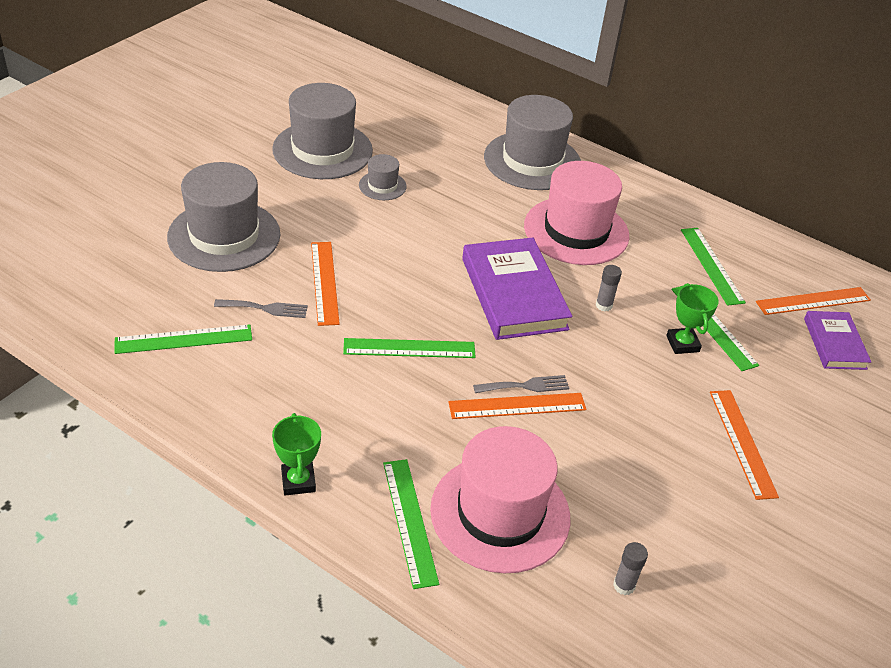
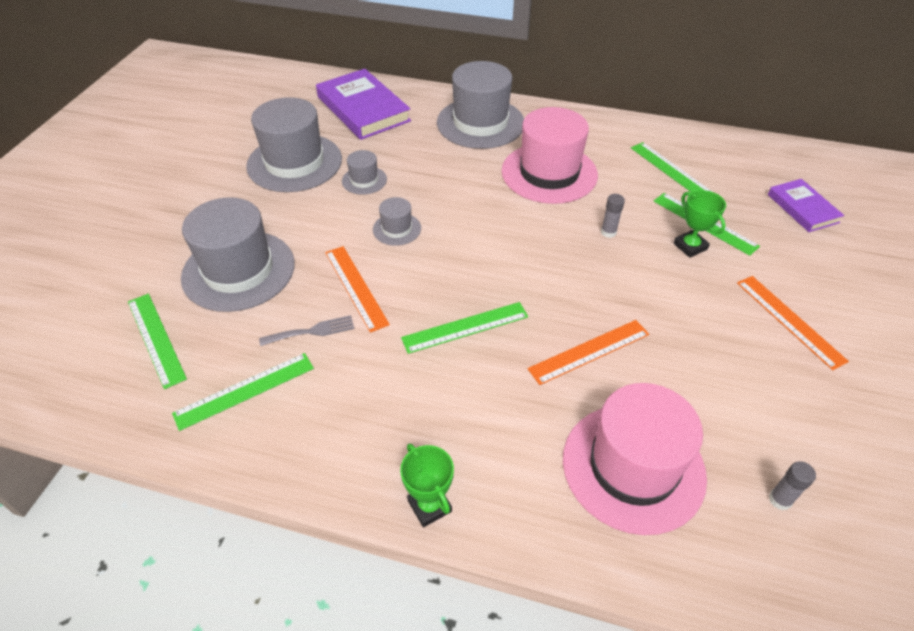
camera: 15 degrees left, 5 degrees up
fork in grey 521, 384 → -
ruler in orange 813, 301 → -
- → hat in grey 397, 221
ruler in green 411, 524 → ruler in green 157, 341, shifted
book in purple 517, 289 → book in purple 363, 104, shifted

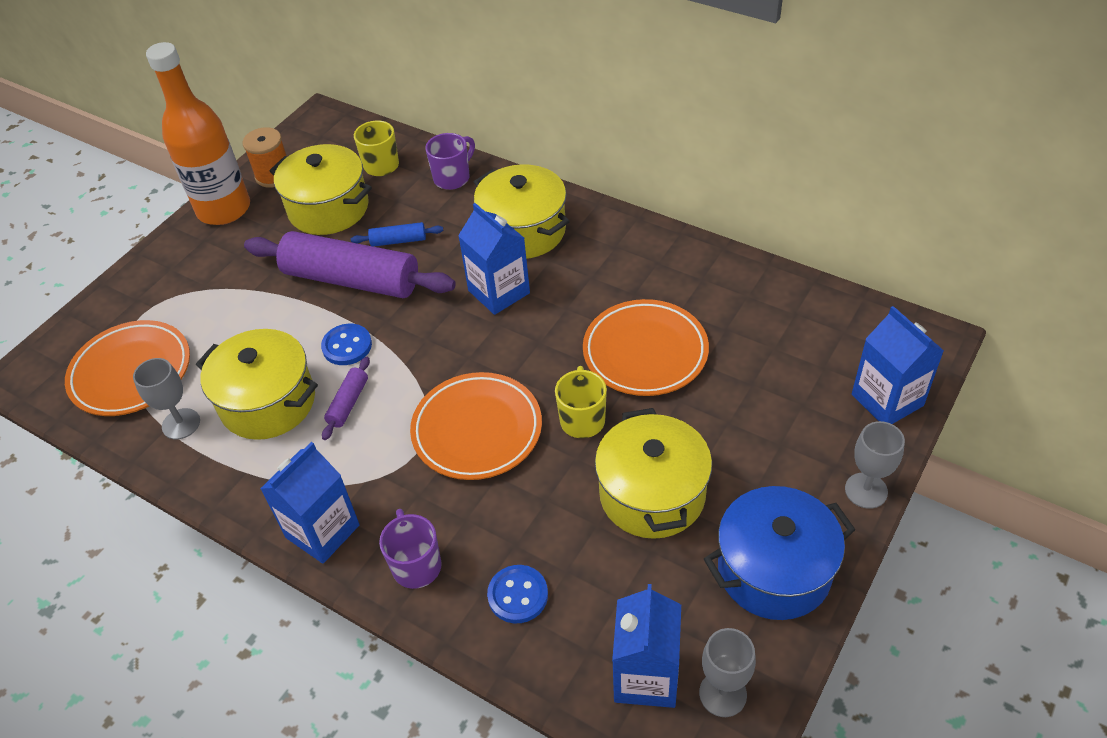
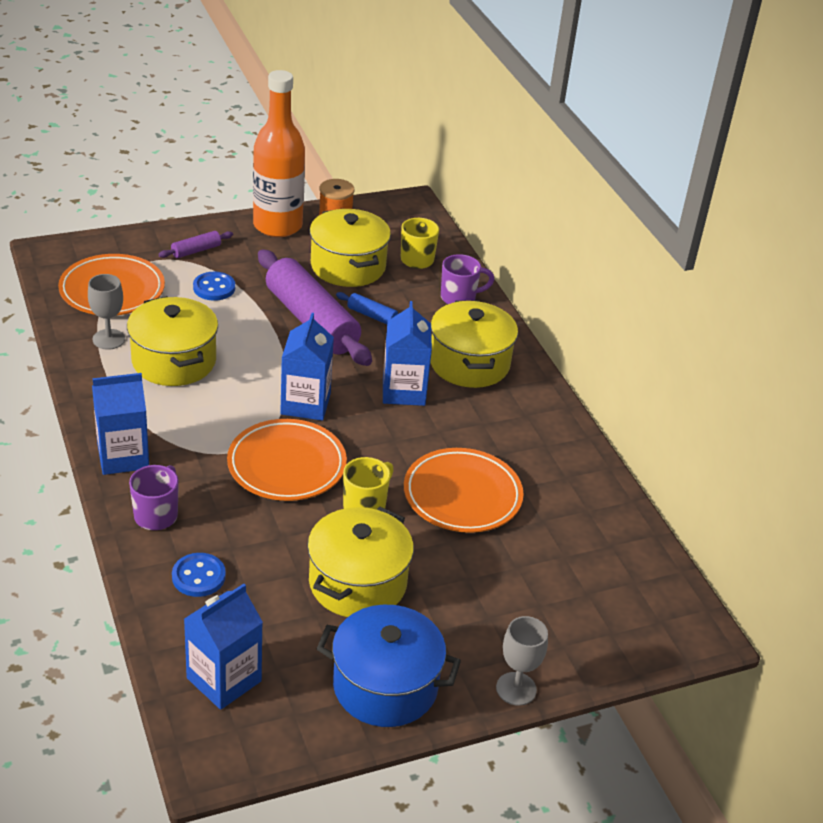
camera: 30 degrees right, 10 degrees down
goblet in grey 727, 672 → -
button in blue 346, 344 → button in blue 214, 286, shifted
rolling pin in purple 346, 398 → rolling pin in purple 195, 244, shifted
carton in blue 898, 365 → carton in blue 307, 367, shifted

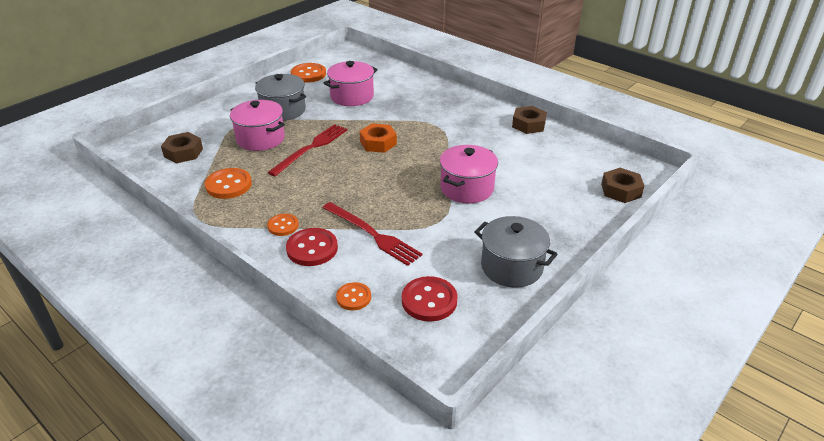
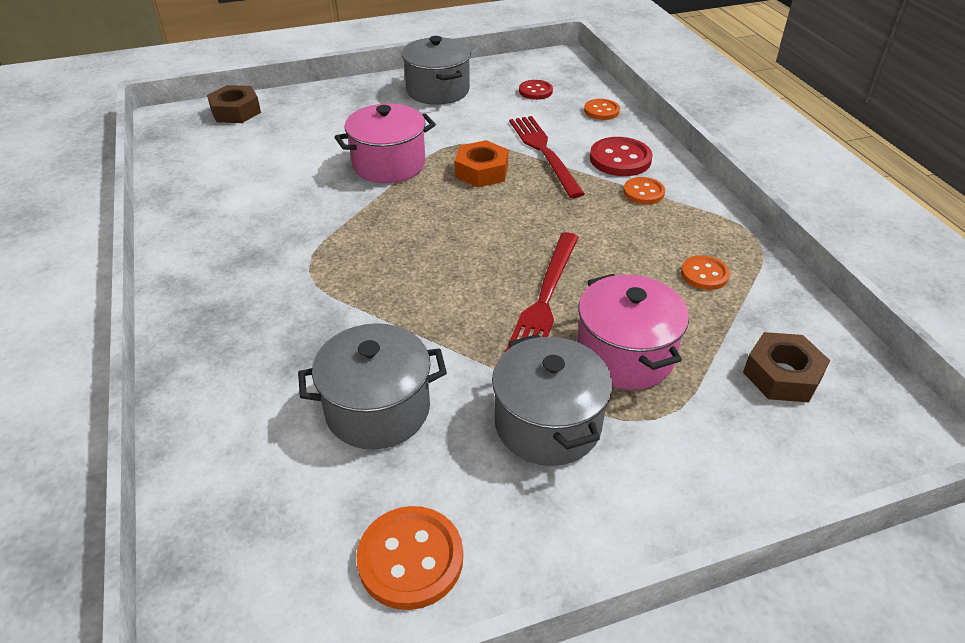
camera: 150 degrees left, 5 degrees up
nut in brown 529, 120 → -
nut in orange 378, 138 → nut in orange 482, 163, shifted
pot in pink 350, 83 → pot in grey 372, 386
fork in red 307, 150 → fork in red 542, 292, 45 degrees counterclockwise
button in orange 228, 183 → button in orange 705, 272, x0.63
button in red 430, 299 → button in red 536, 90, x0.63

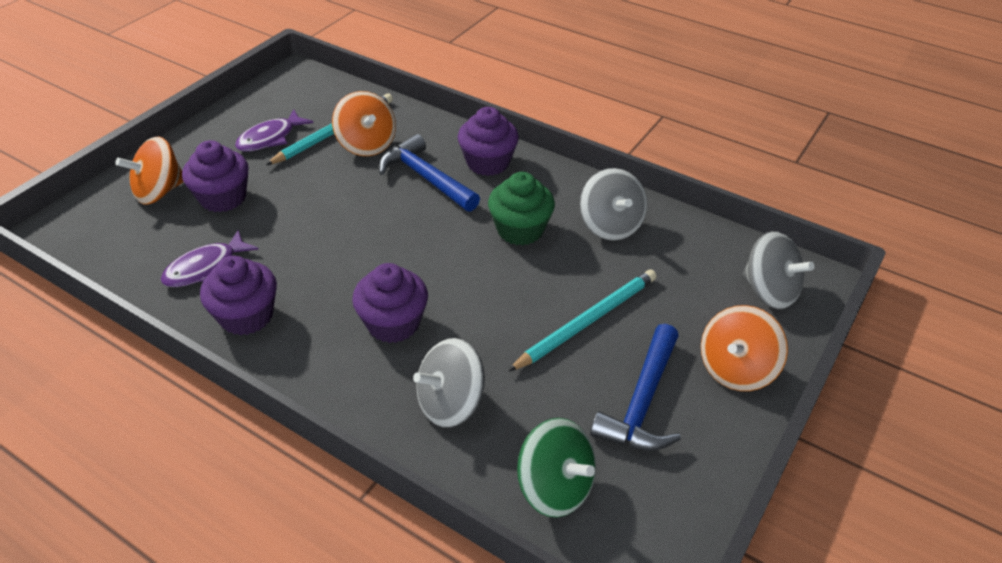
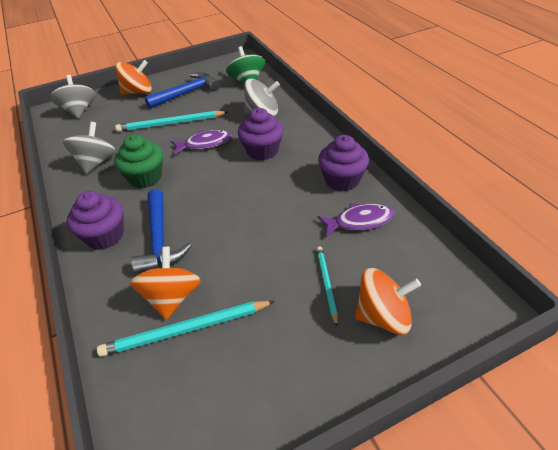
camera: 145 degrees left, 0 degrees up
fish in purple 274, 130 → fish in purple 201, 142, shifted
cupcake in purple 215, 176 → pencil in turquoise 327, 286

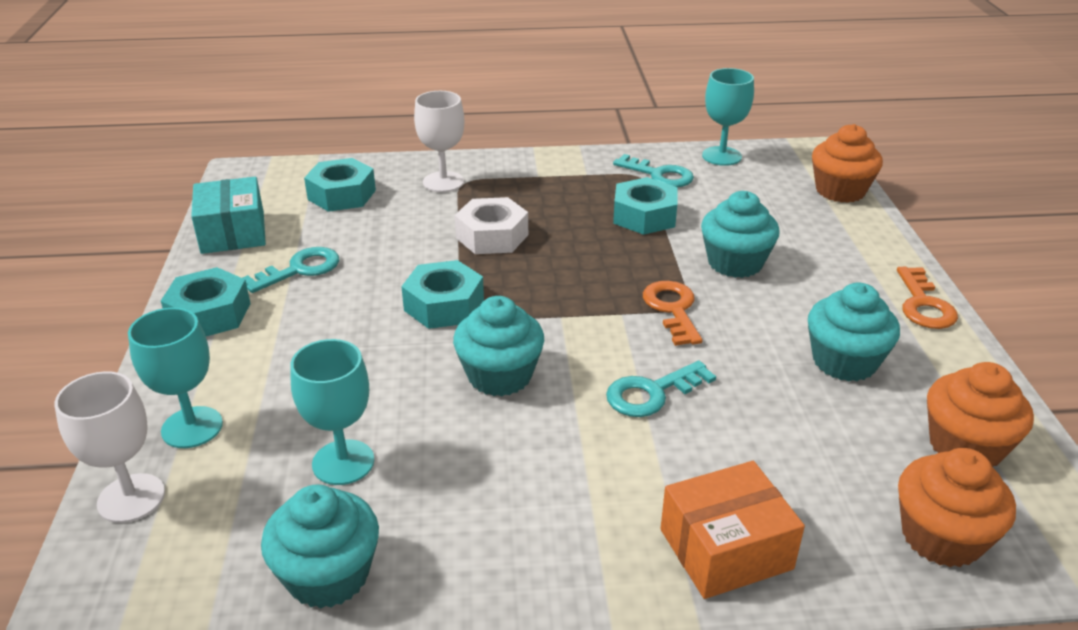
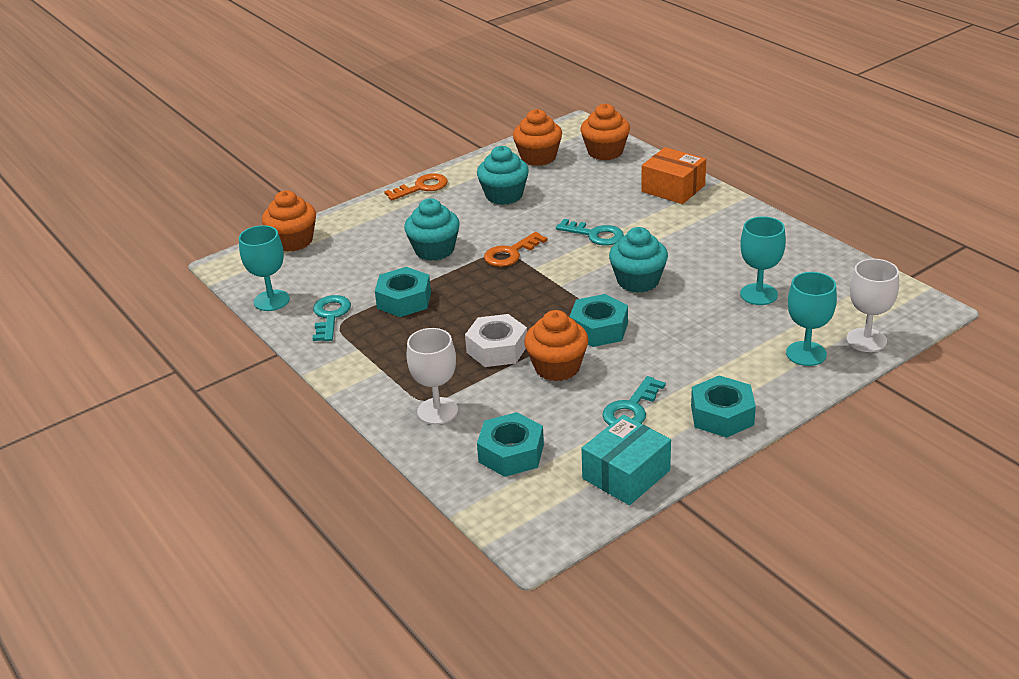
camera: 120 degrees left, 0 degrees up
cupcake in turquoise 320, 546 → -
- → cupcake in orange 556, 345
key in turquoise 290, 270 → key in turquoise 634, 400, 75 degrees counterclockwise

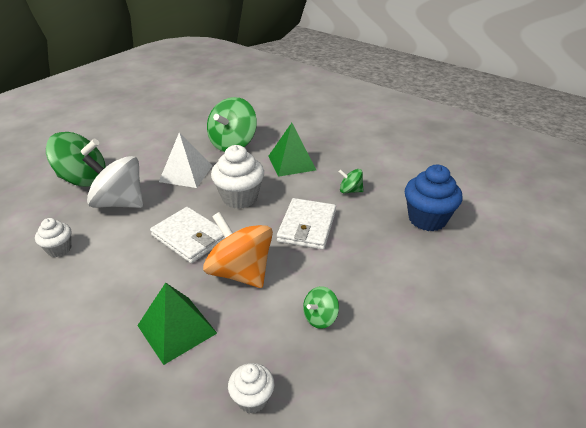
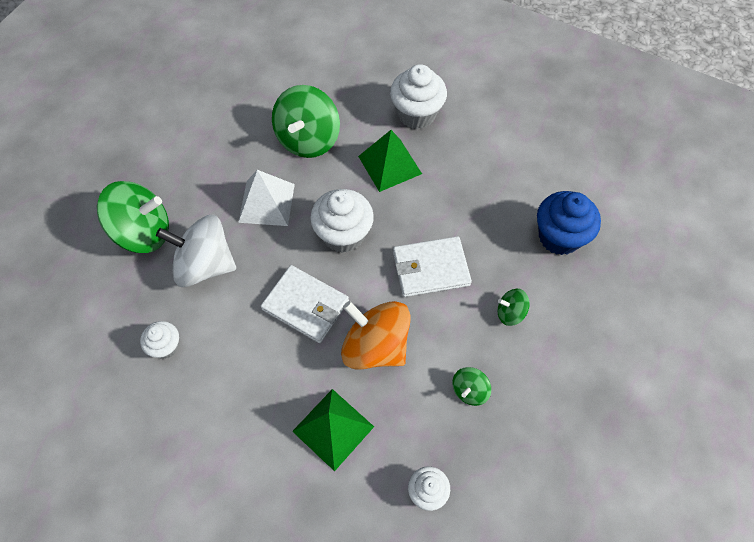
camera: 10 degrees left, 25 degrees up
- → cupcake in white 418, 96
spinning top in green 351, 181 → spinning top in green 514, 307, shifted
wallet in white 306, 224 → wallet in white 432, 266, 75 degrees clockwise

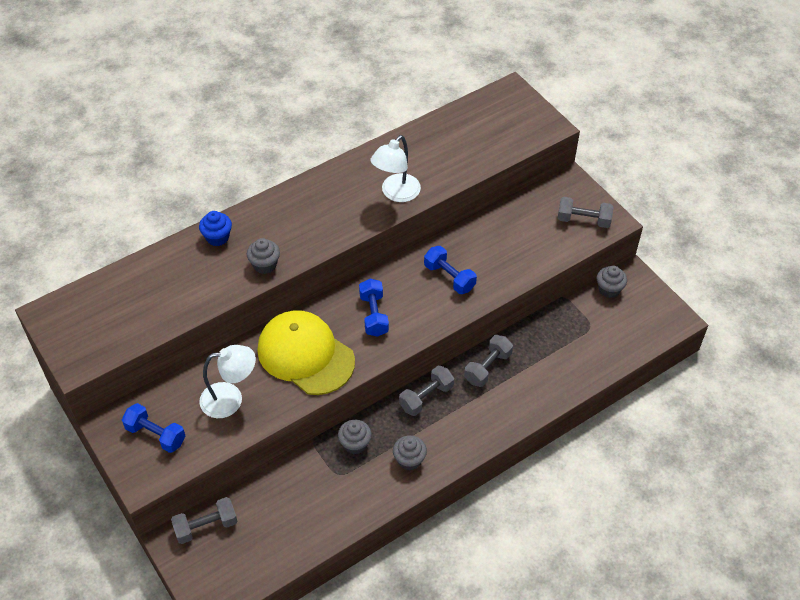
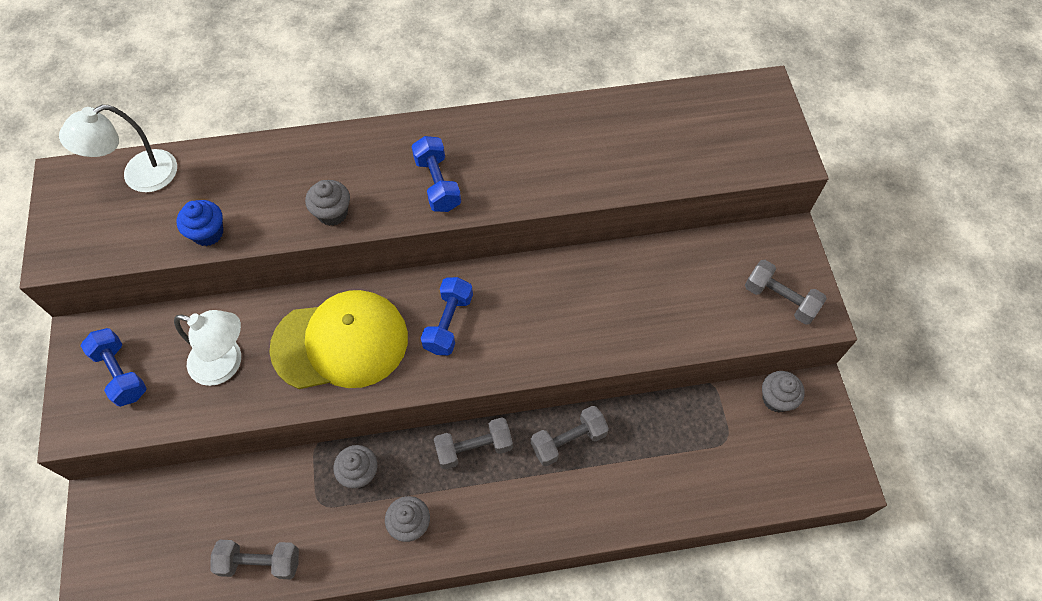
camera: 25 degrees right, 10 degrees up
dumbbell in grey 204, 520 → dumbbell in grey 254, 559, shifted
cupcake in blue 215, 228 → cupcake in blue 200, 223, shifted
lamp in white 396, 168 → lamp in white 118, 148, shifted
dumbbell in blue 450, 270 → dumbbell in blue 436, 174, shifted
cap in yellow 306, 352 → cap in yellow 338, 339, 105 degrees clockwise

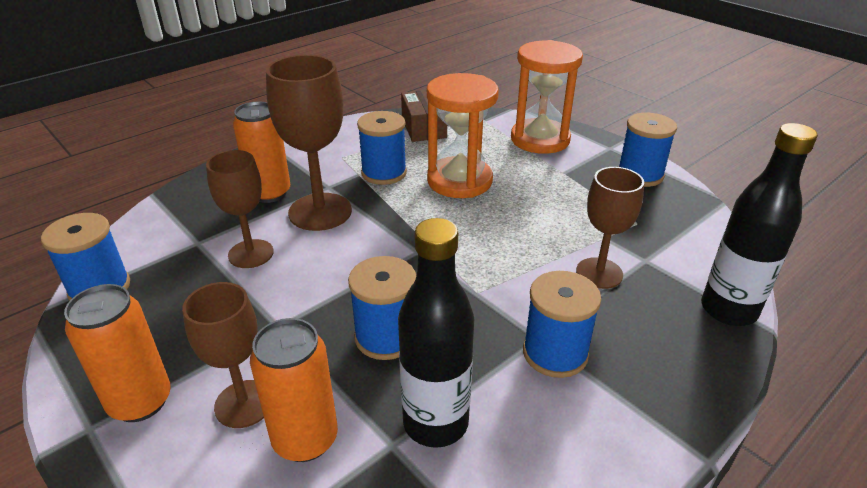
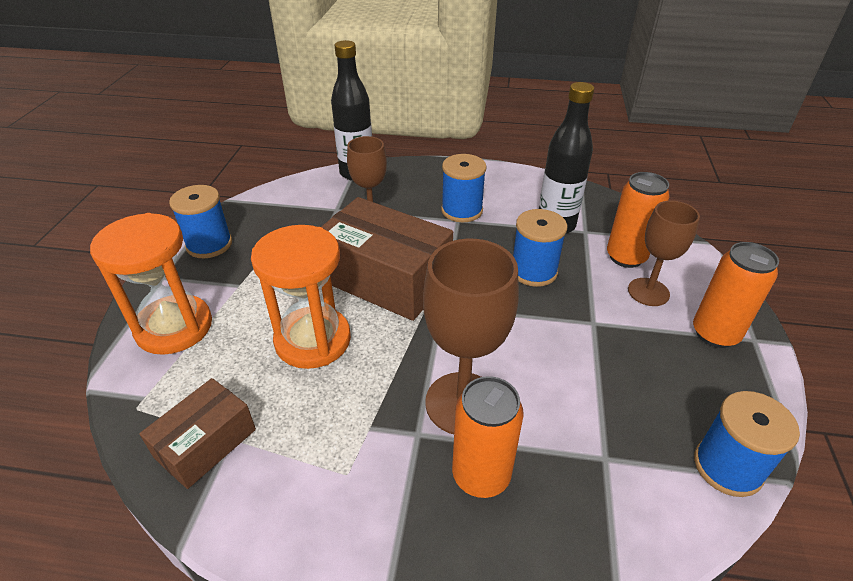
camera: 130 degrees left, 5 degrees up
goblet in brown 240, 209 → -
spool in blue 382, 148 → -
- → box in brown 387, 259

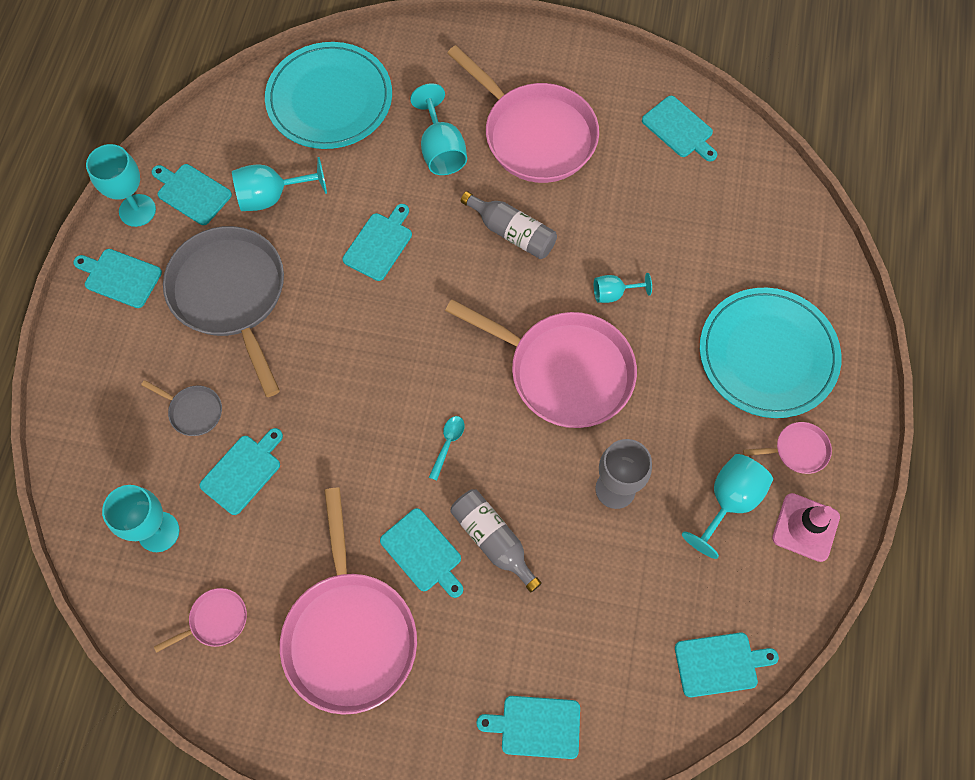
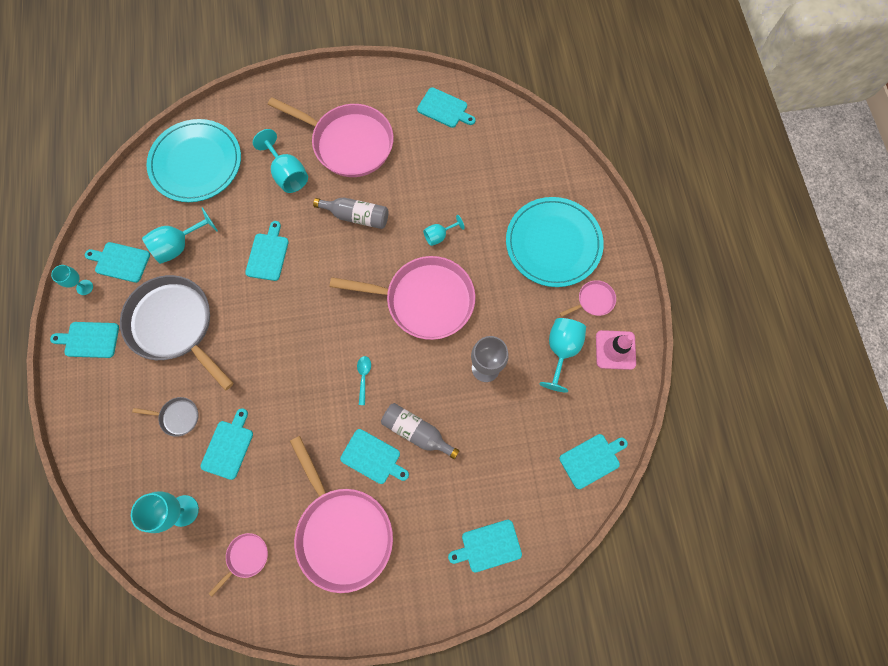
camera: 20 degrees left, 5 degrees up
goblet in turquoise 121, 185 → goblet in turquoise 72, 280, x0.60

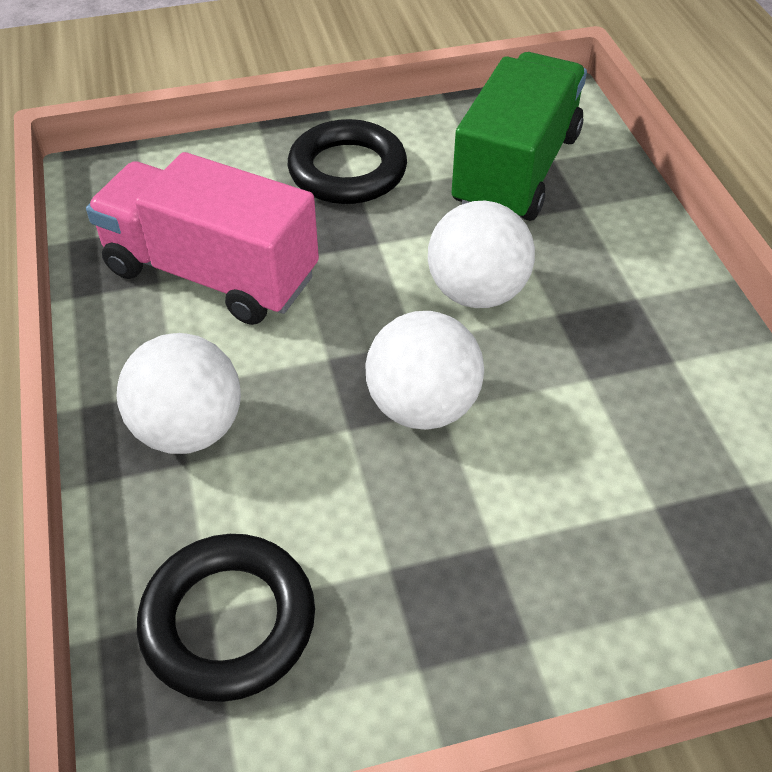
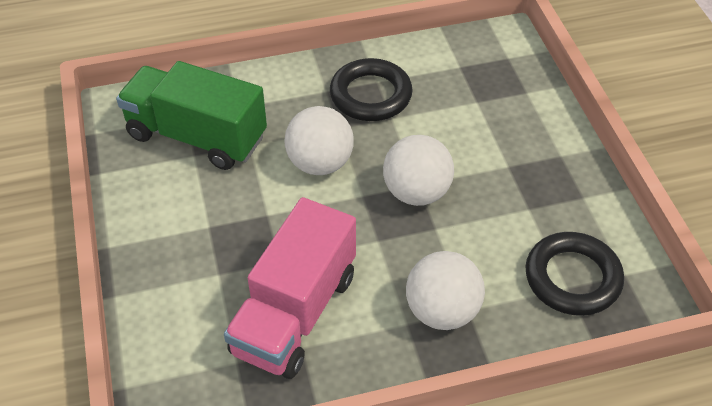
camera: 90 degrees left, 0 degrees up
ring in black 347, 161 → ring in black 371, 89, shifted

